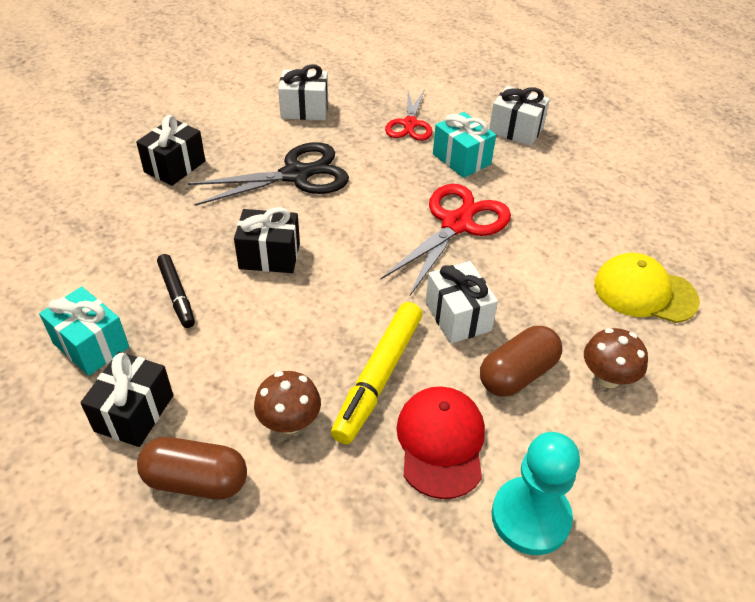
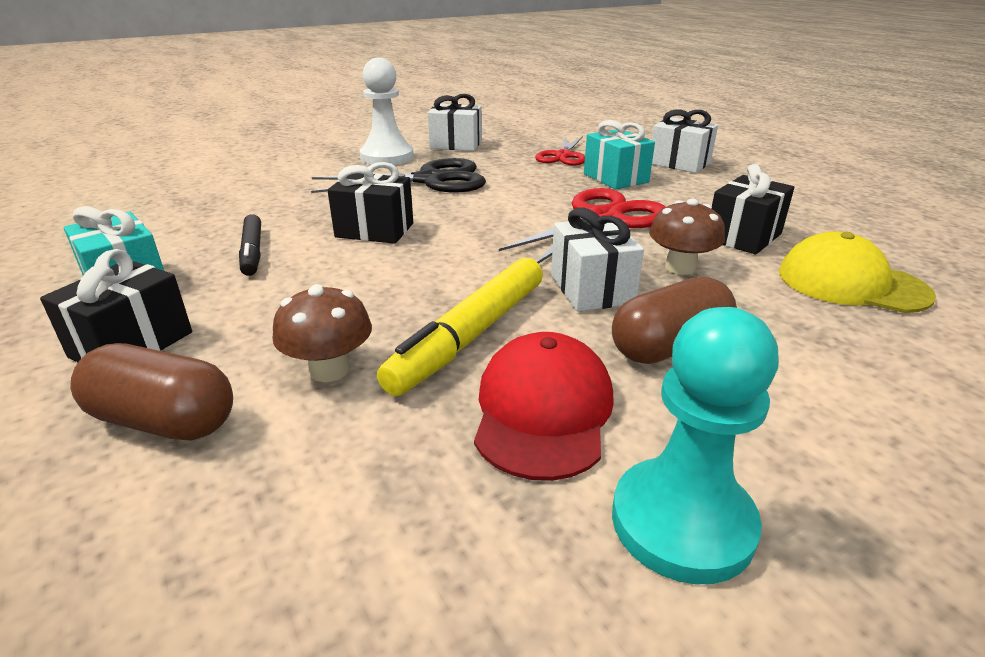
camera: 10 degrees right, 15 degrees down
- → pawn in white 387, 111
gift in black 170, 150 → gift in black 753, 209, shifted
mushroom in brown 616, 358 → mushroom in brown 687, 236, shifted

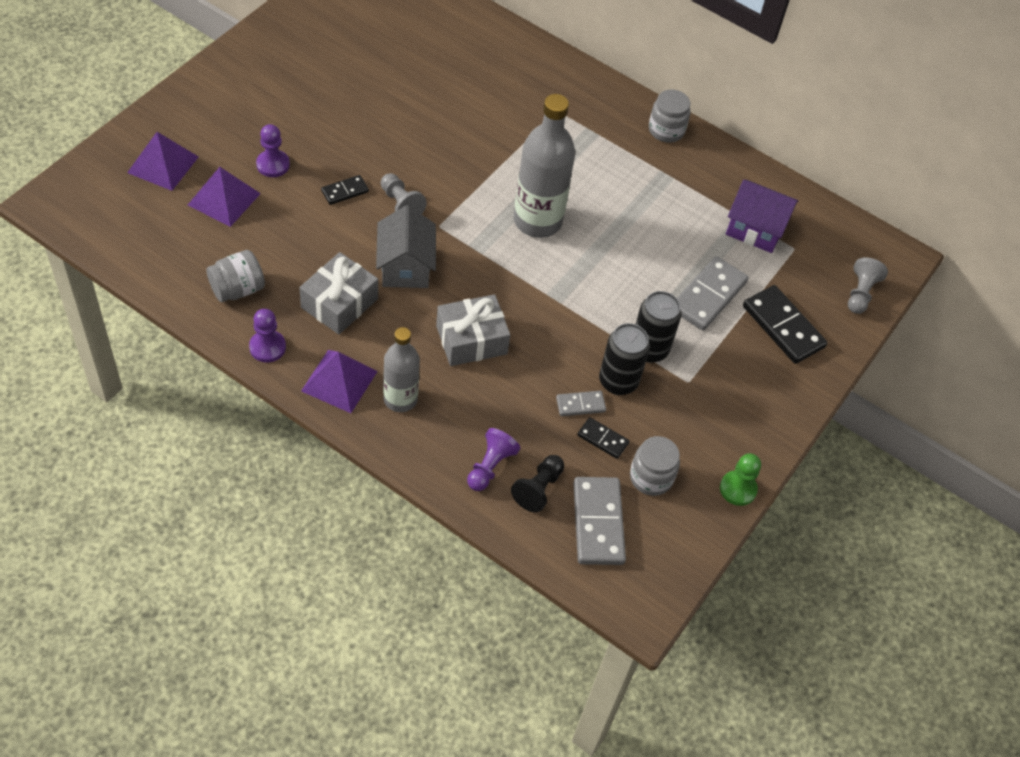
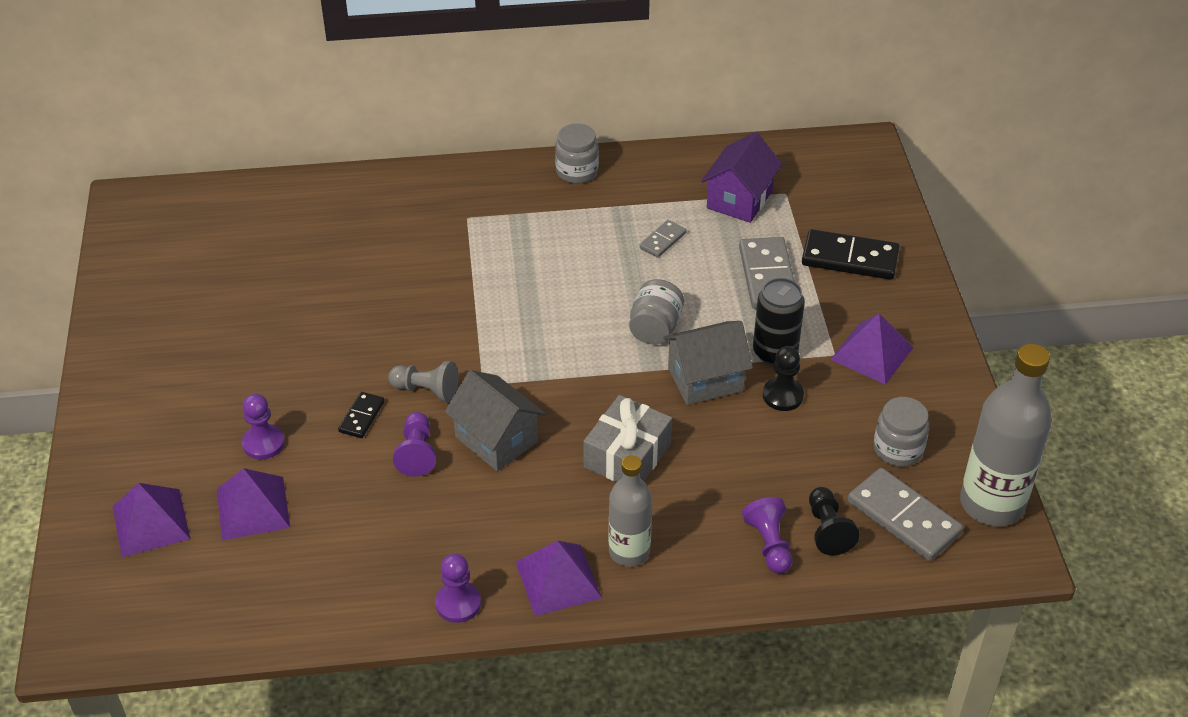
camera: 35 degrees left, 10 degrees down
gift in grey 338, 293 → -
domino in black 603, 438 → -
pawn in green 740, 479 → -
pawn in grey 868, 285 → -
- → pawn in purple 414, 444
- → house in grey 708, 363
- → pyramid in purple 871, 349
jar in grey 235, 276 → jar in grey 656, 311, shifted
bottle in grey 544, 166 → bottle in grey 1006, 435, shifted
domino in grey 581, 403 → domino in grey 663, 239, shifted
can in black 624, 359 → pawn in black 783, 378
house in purple 762, 216 → house in purple 741, 177, 45 degrees counterclockwise

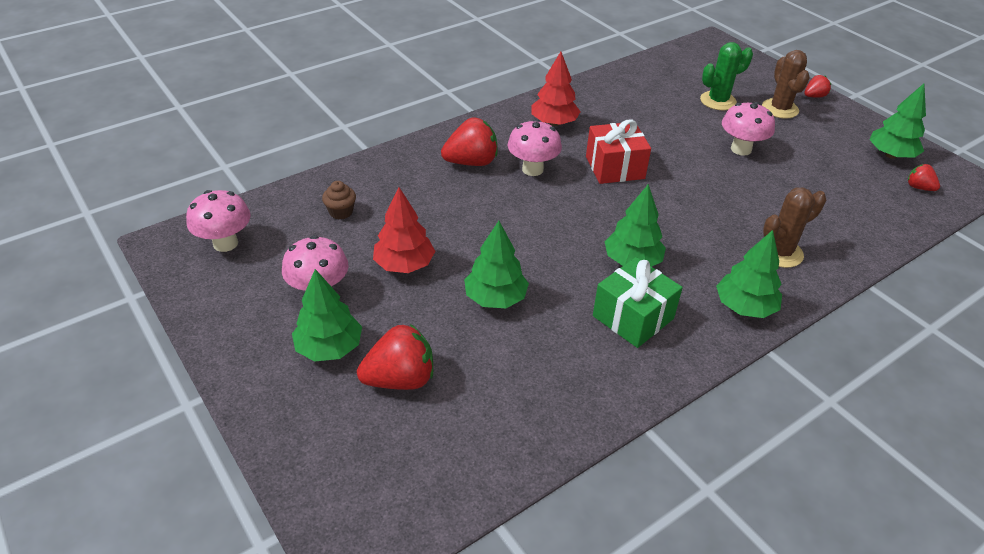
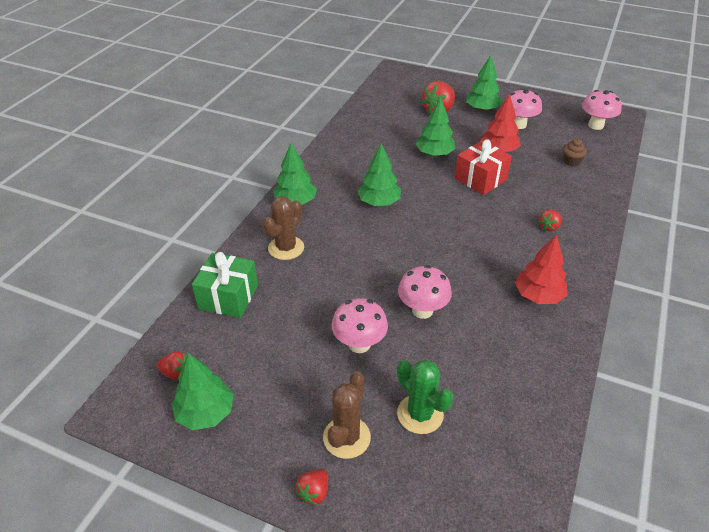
camera: 150 degrees right, 0 degrees up
mushroom in pink 535, 147 → mushroom in pink 425, 292, shifted
gift in red 618, 151 → gift in red 483, 167, shifted
gift in green 638, 302 → gift in green 225, 285, shifted
cactus in green 726, 76 → cactus in green 425, 397, 75 degrees counterclockwise
cactus in brown 786, 84 → cactus in brown 347, 415, 60 degrees clockwise
strawberry in red 469, 141 → strawberry in red 550, 220, x0.53

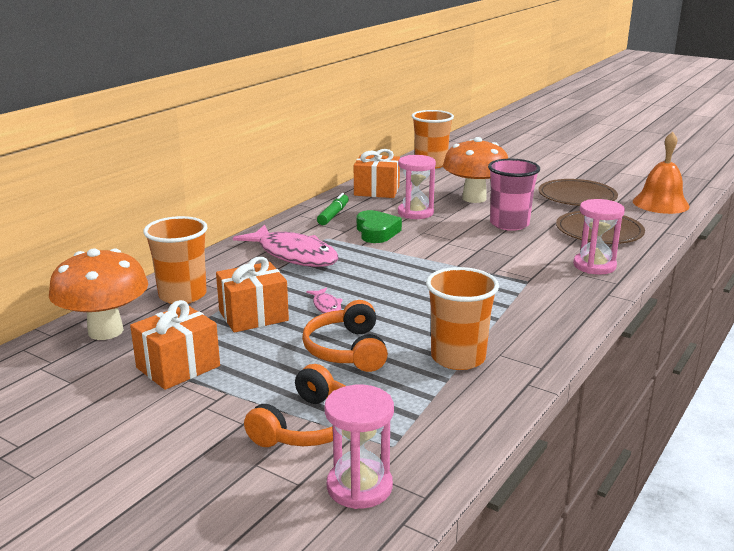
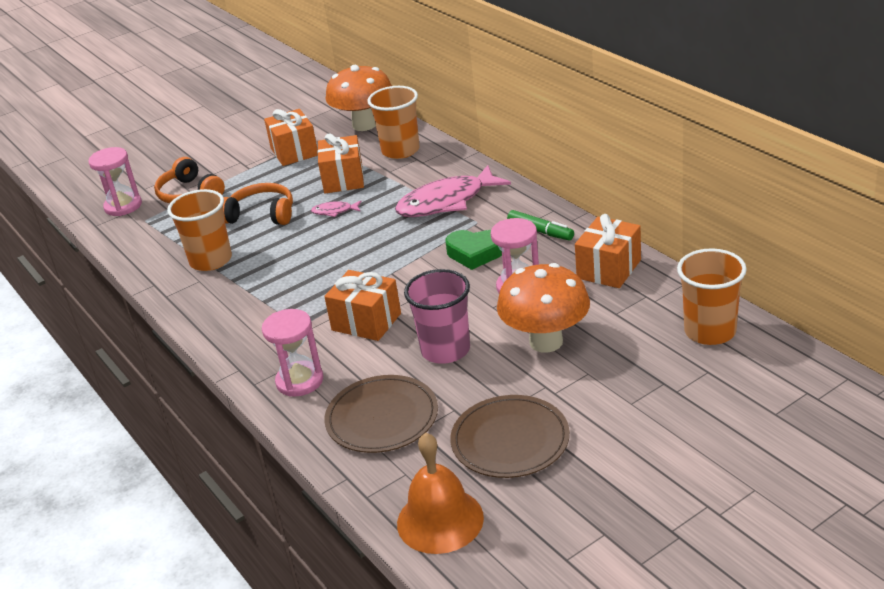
camera: 115 degrees right, 10 degrees up
- → gift in orange 362, 305

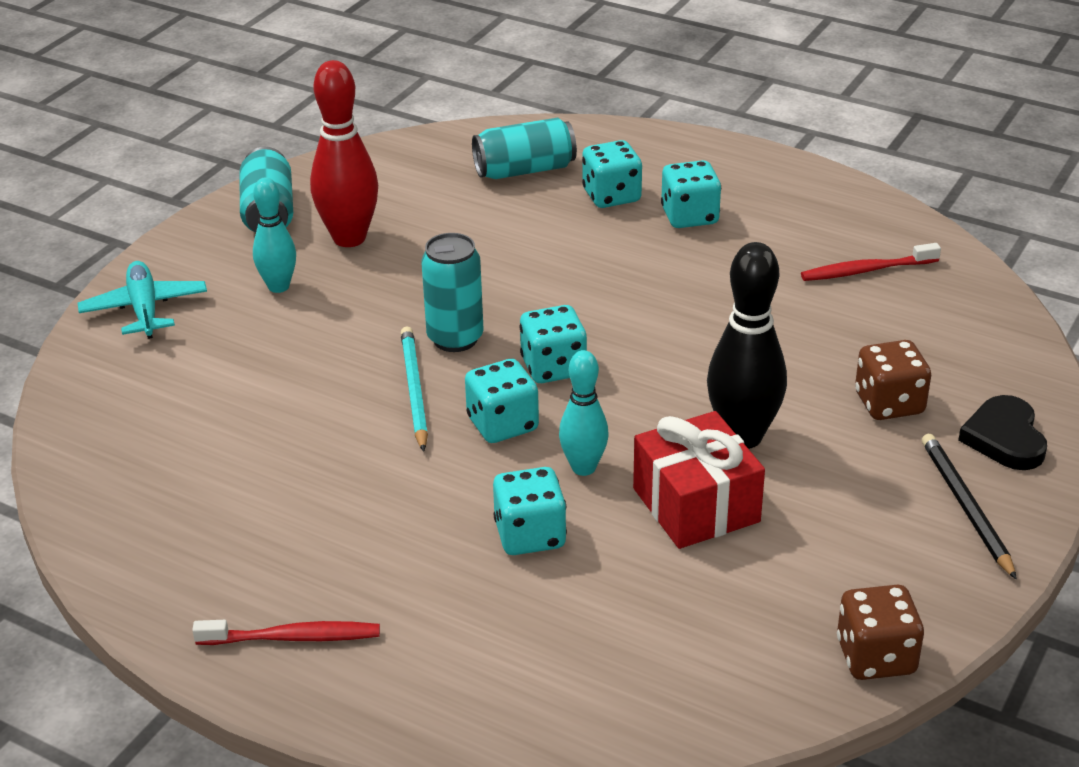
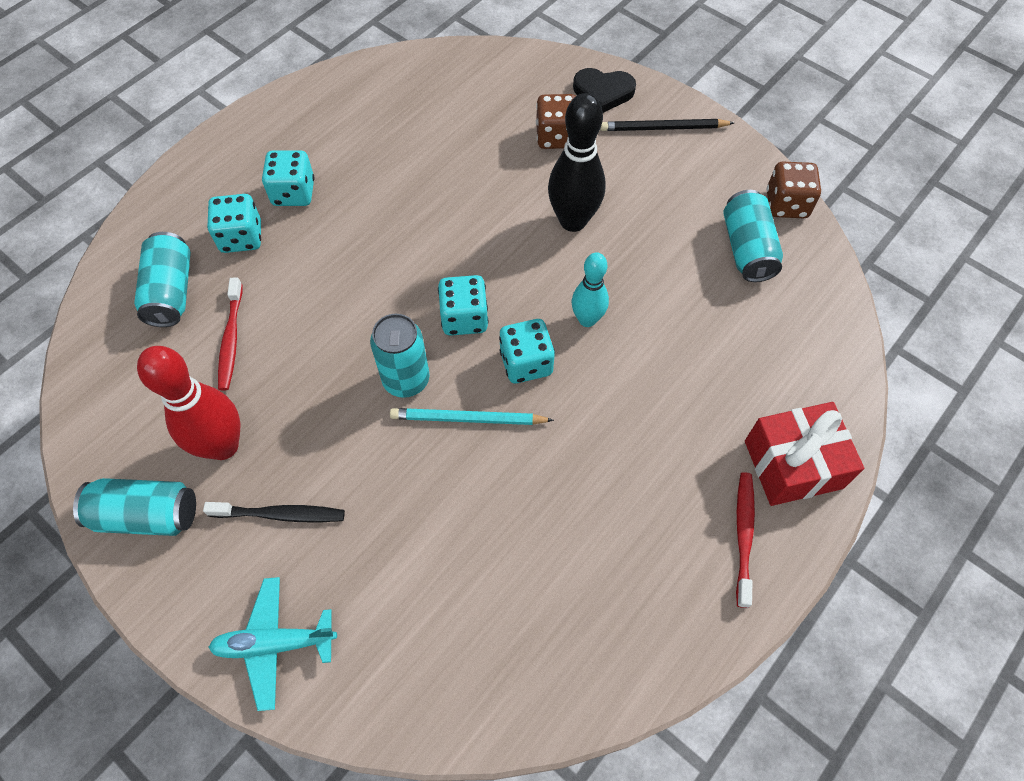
camera: 80 degrees left, 25 degrees up
dice in turquoise 530, 511 → -
- → can in turquoise 753, 236
gift in red 699, 480 → gift in red 804, 454, shifted
toothbrush in red 871, 262 → toothbrush in red 230, 333, shifted
bowling pin in turquoise 274, 235 → toothbrush in black 274, 512

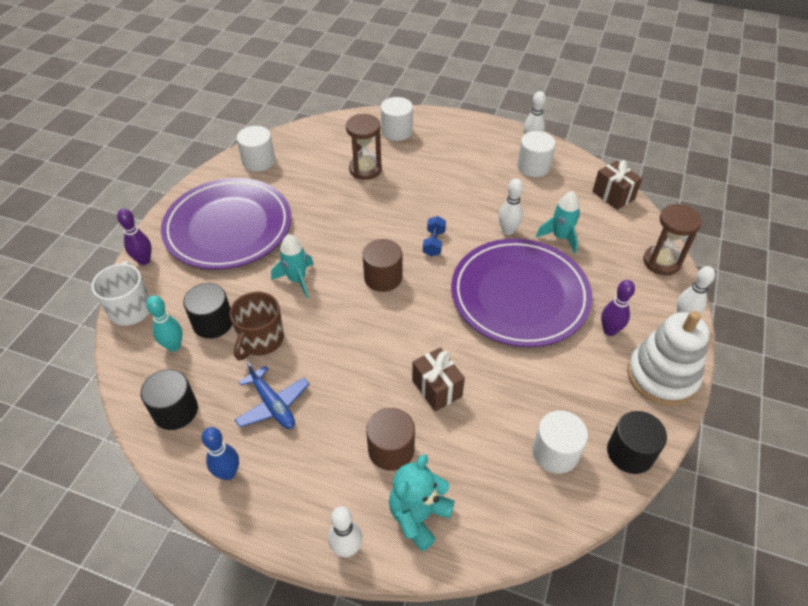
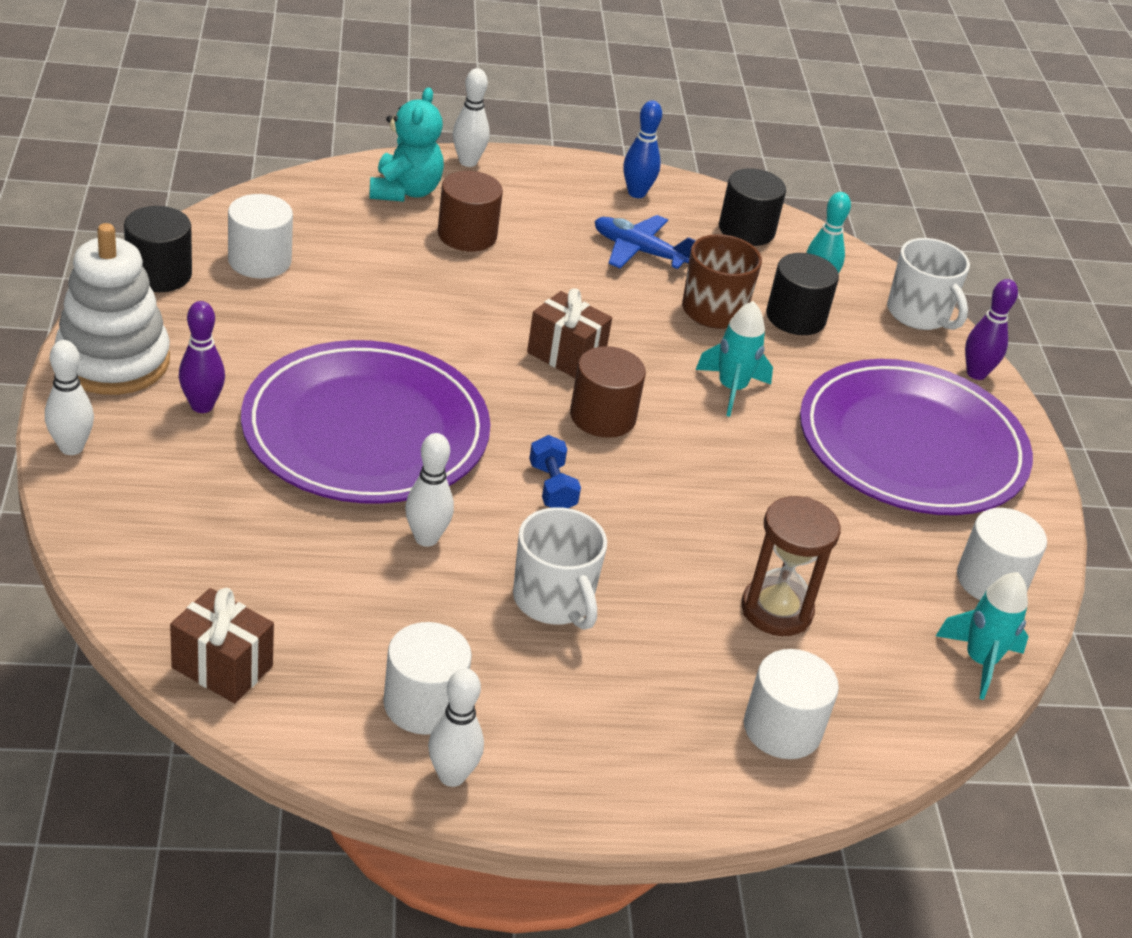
camera: 150 degrees right, 10 degrees down
hourglass in brown 672, 240 → -
- → mug in white 560, 568
gift in brown 438, 379 → gift in brown 569, 333, shifted
rocket in turquoise 558, 222 → rocket in turquoise 982, 636, shifted

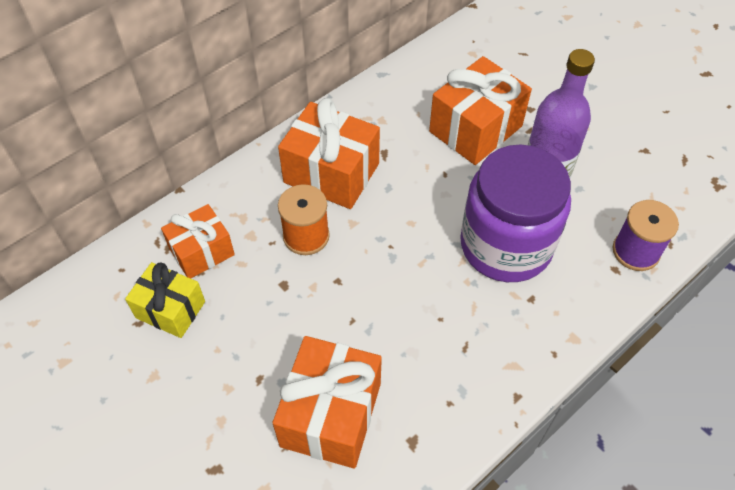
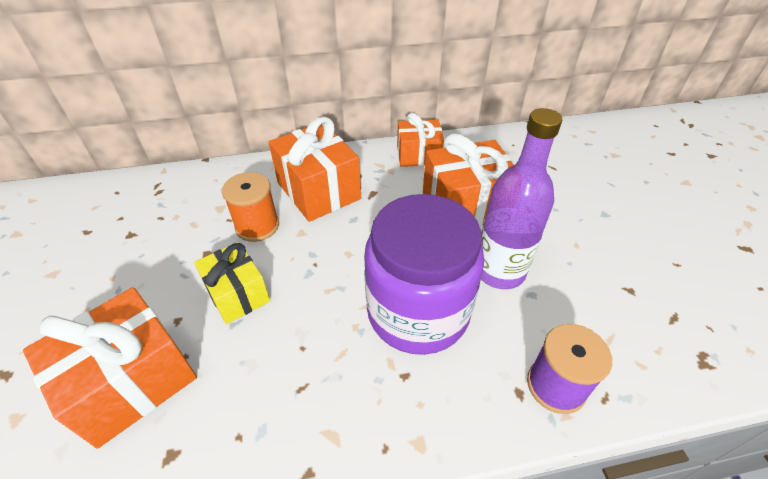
camera: 30 degrees right, 10 degrees down
gift in yellow 165, 300 → gift in yellow 232, 283, shifted
gift in orange 198, 241 → gift in orange 420, 140, shifted

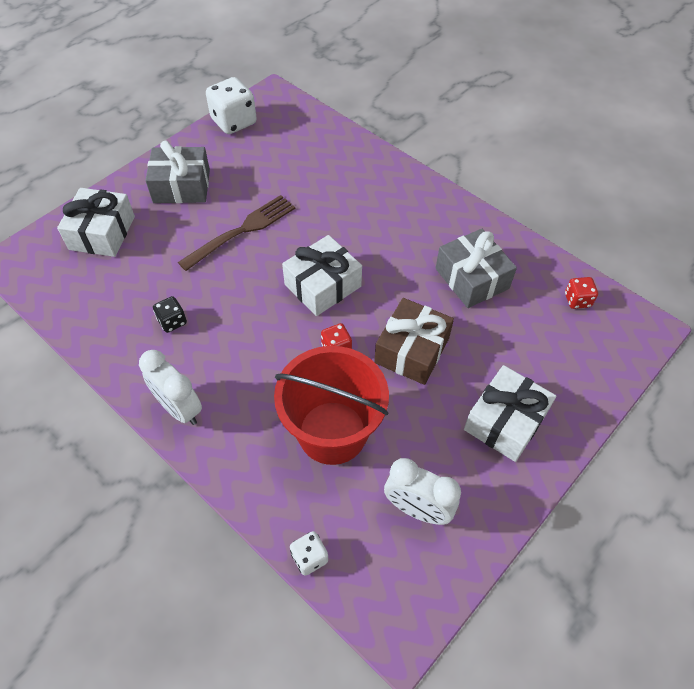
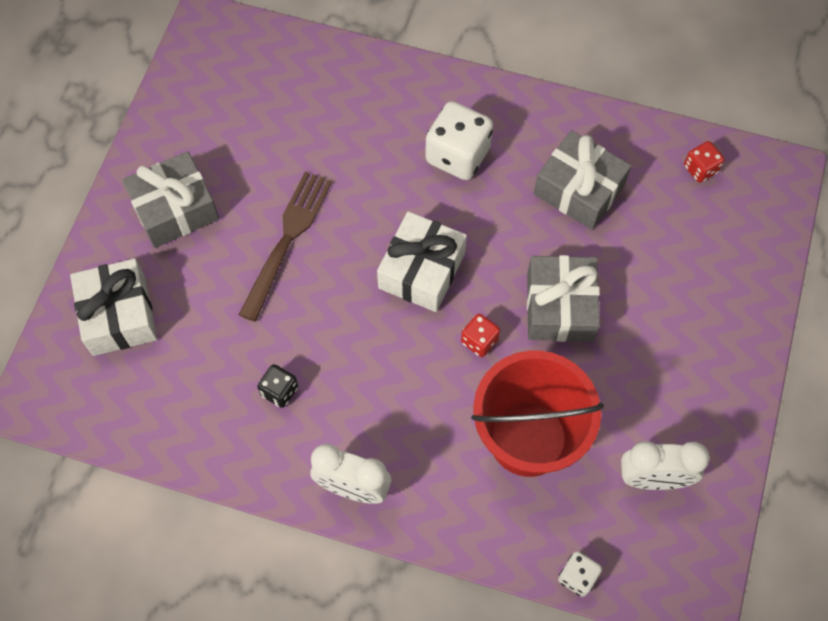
camera: 25 degrees left, 10 degrees up
gift in white 510, 413 → -
dice in white 231, 105 → dice in white 459, 140, shifted
gift in brown 414, 341 → gift in grey 563, 298

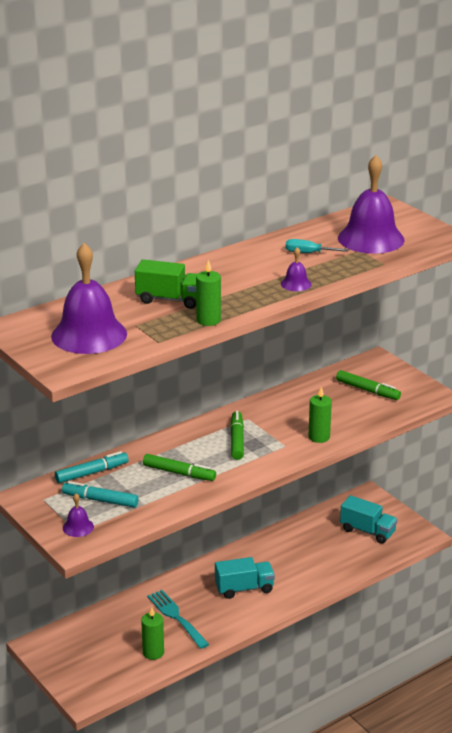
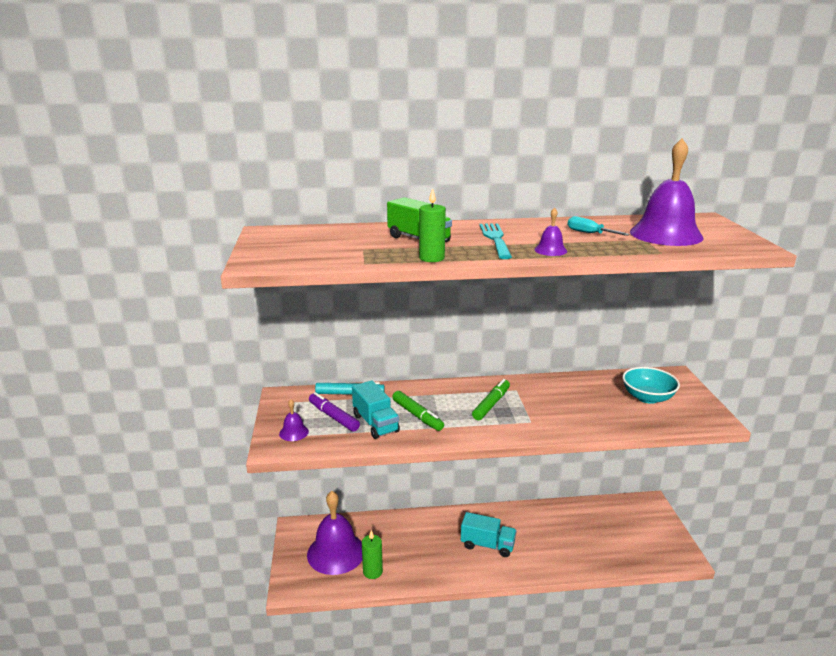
camera: 30 degrees right, 5 degrees down
candle in green 320, 415 → -
bell in purple 89, 298 → bell in purple 334, 533, shifted
fork in turquoise 178, 619 → fork in turquoise 495, 241, shifted
truck in turquoise 368, 519 → truck in turquoise 376, 409, shifted
marker in green 368, 385 → bowl in turquoise 651, 385
marker in turquoise 100, 494 → marker in purple 334, 412

